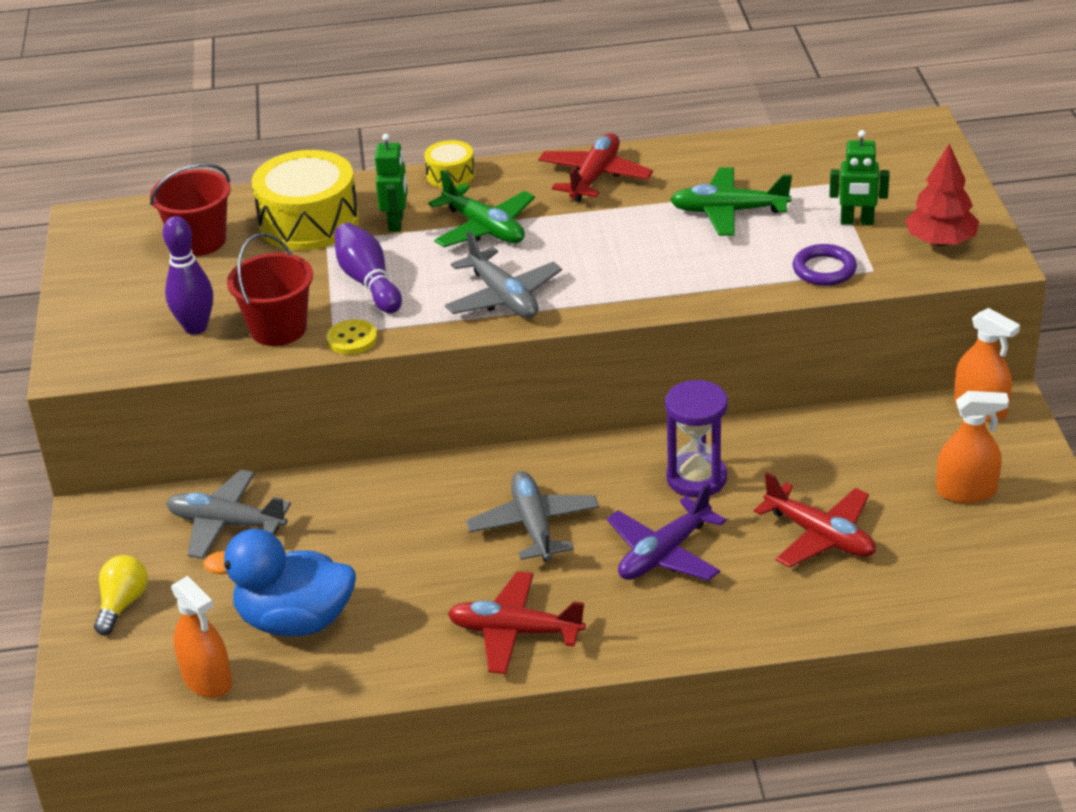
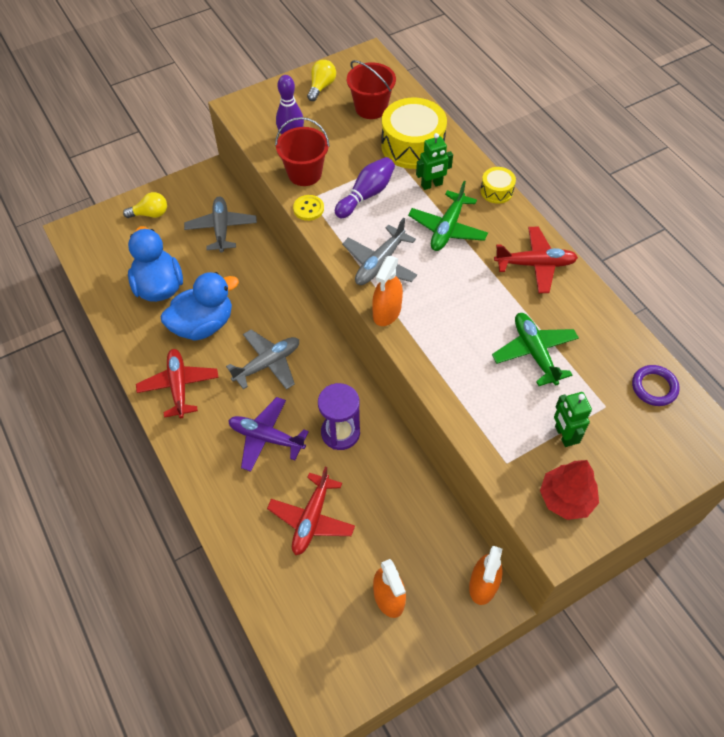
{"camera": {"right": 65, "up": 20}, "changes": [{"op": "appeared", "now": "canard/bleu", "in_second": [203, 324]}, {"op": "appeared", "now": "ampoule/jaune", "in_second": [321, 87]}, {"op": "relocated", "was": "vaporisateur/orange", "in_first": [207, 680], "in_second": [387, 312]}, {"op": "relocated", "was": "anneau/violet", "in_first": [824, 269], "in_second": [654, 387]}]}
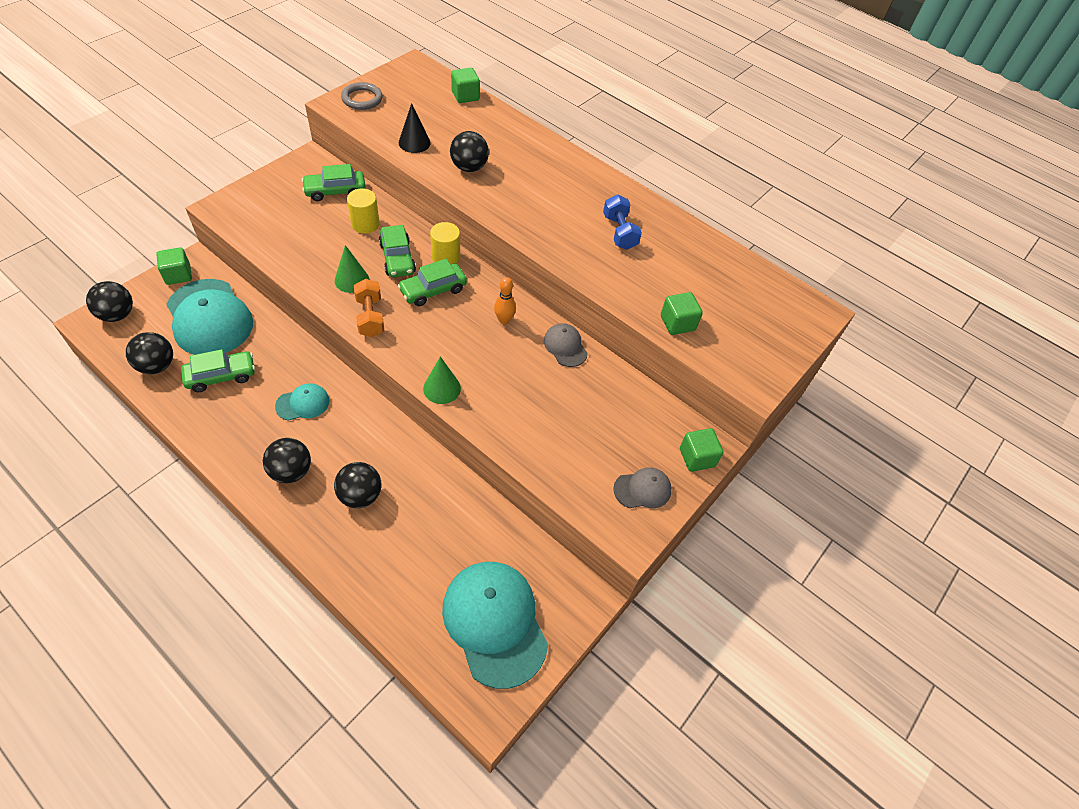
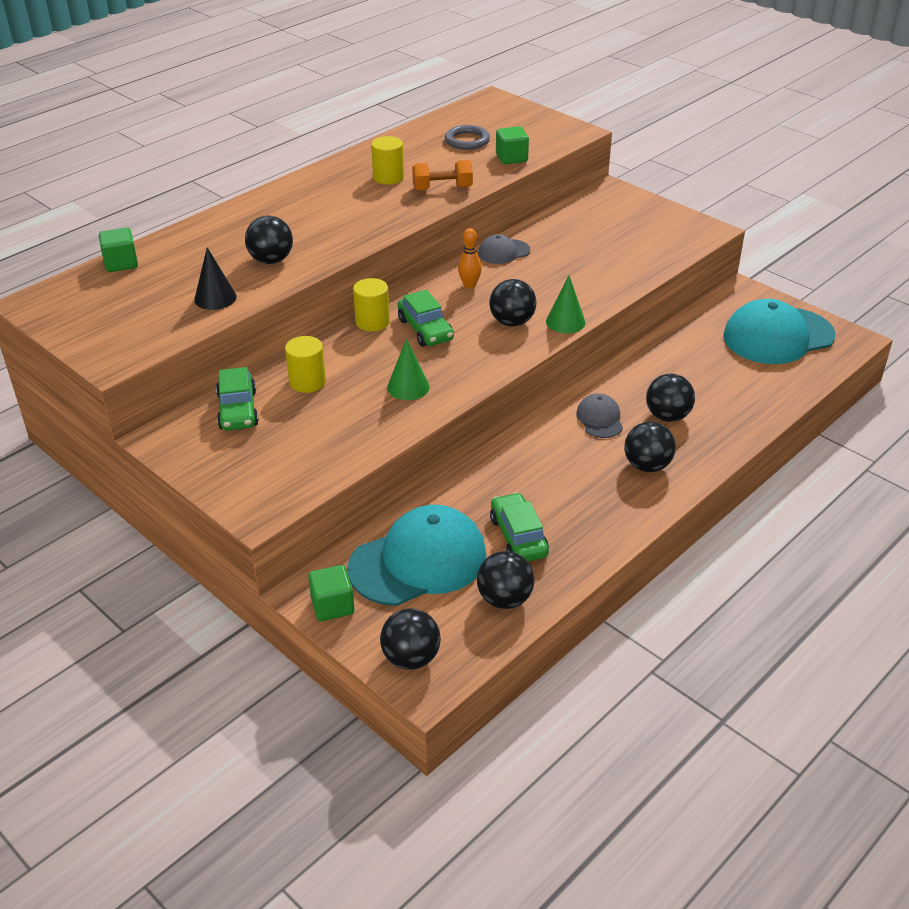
{"camera": {"right": -80, "up": -15}, "changes": [{"op": "exchanged", "was": "haltère/bleu", "now": "cylindre/jaune", "in_first": [619, 232], "in_second": [388, 177]}, {"op": "relocated", "was": "haltère/orange", "in_first": [370, 317], "in_second": [442, 188]}, {"op": "relocated", "was": "anneau/gris", "in_first": [362, 99], "in_second": [467, 141]}, {"op": "appeared", "now": "balle/noir", "in_second": [512, 322]}, {"op": "relocated", "was": "casquette/gris", "in_first": [642, 489], "in_second": [600, 419]}, {"op": "missing", "was": "casquette/turquoise", "in_first": [303, 403]}, {"op": "missing", "was": "voiture/vert", "in_first": [397, 258]}, {"op": "missing", "was": "cube/vert", "in_first": [697, 457]}]}
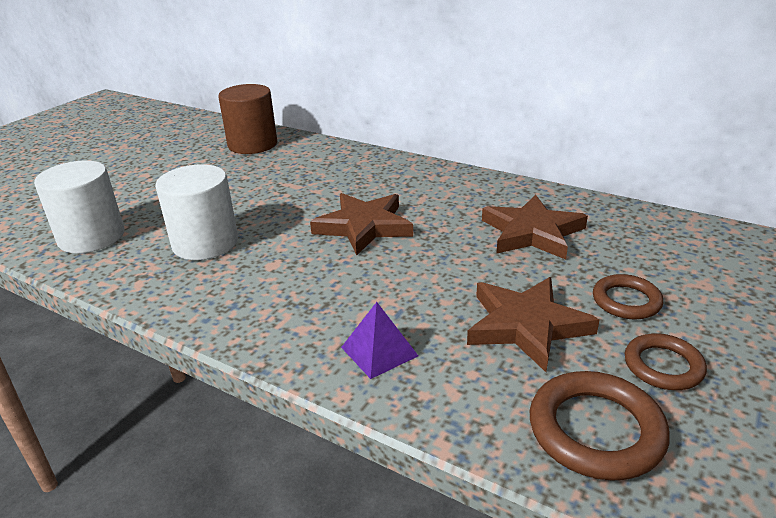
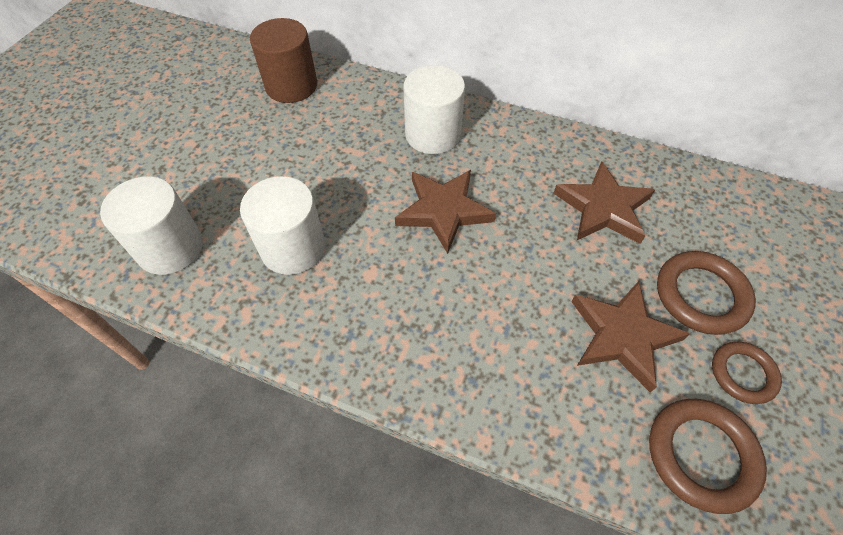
{"camera": {"right": -10, "up": 25}, "changes": [{"op": "appeared", "now": "cylindre/blanc", "in_second": [433, 134]}, {"op": "size", "was": "anneau/marron", "in_first": [626, 301], "in_second": [701, 295], "ratio": 1.56}, {"op": "missing", "was": "pyramide/violet", "in_first": [379, 351]}]}
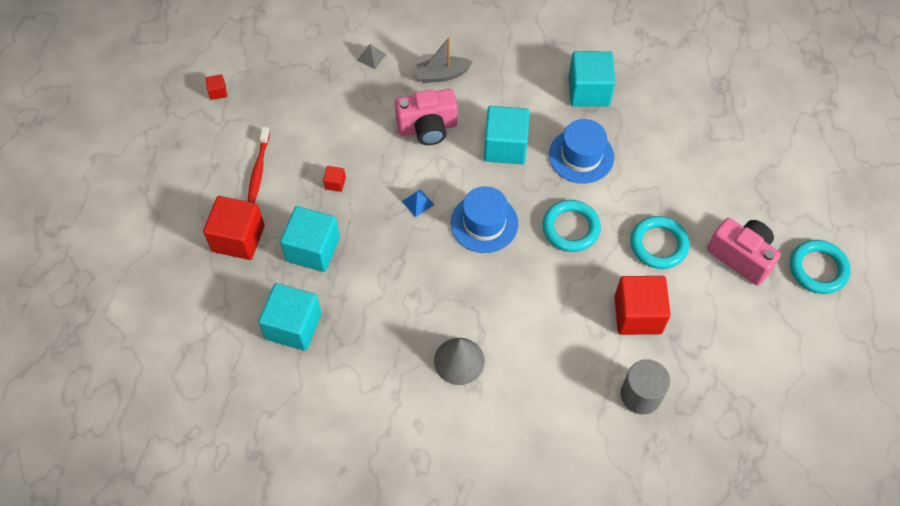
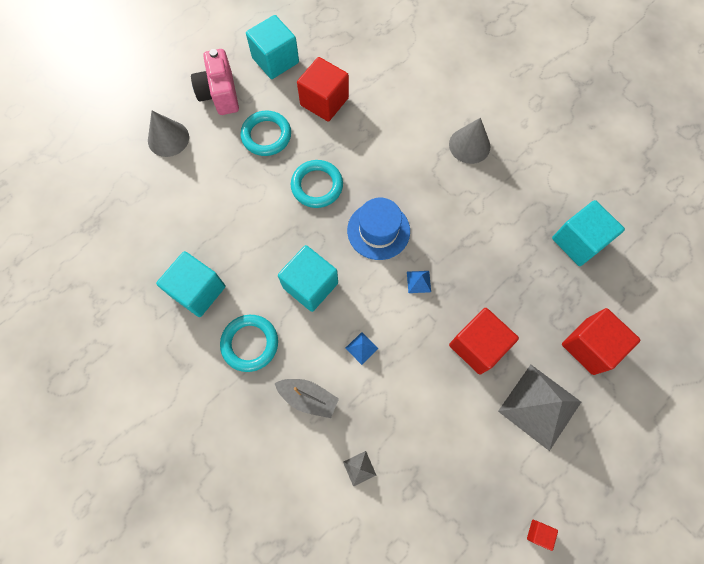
{"camera": {"right": -145, "up": 10}, "changes": [{"op": "appeared", "now": "cône/gris", "in_second": [168, 138]}, {"op": "relocated", "was": "anneau/turquoise", "in_first": [818, 269], "in_second": [250, 343]}, {"op": "relocated", "was": "cube/turquoise", "in_first": [313, 249], "in_second": [275, 60]}, {"op": "exchanged", "was": "appareil photo/rose", "now": "pyramide/bleu", "in_first": [427, 128], "in_second": [361, 348]}, {"op": "size", "was": "cube/rouge", "in_first": [335, 183], "in_second": [477, 345], "ratio": 2.35}, {"op": "exchanged", "was": "brosse à dents/rouge", "now": "pyramide/gris", "in_first": [258, 169], "in_second": [539, 406]}, {"op": "missing", "was": "chapeau/bleu", "in_first": [581, 156]}, {"op": "missing", "was": "cylindre/gris", "in_first": [640, 395]}]}
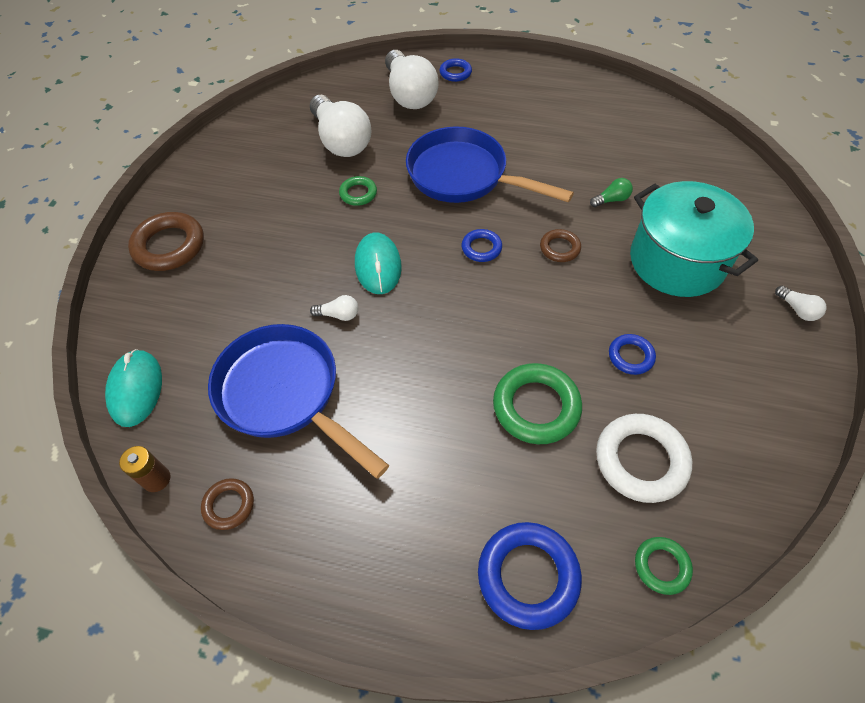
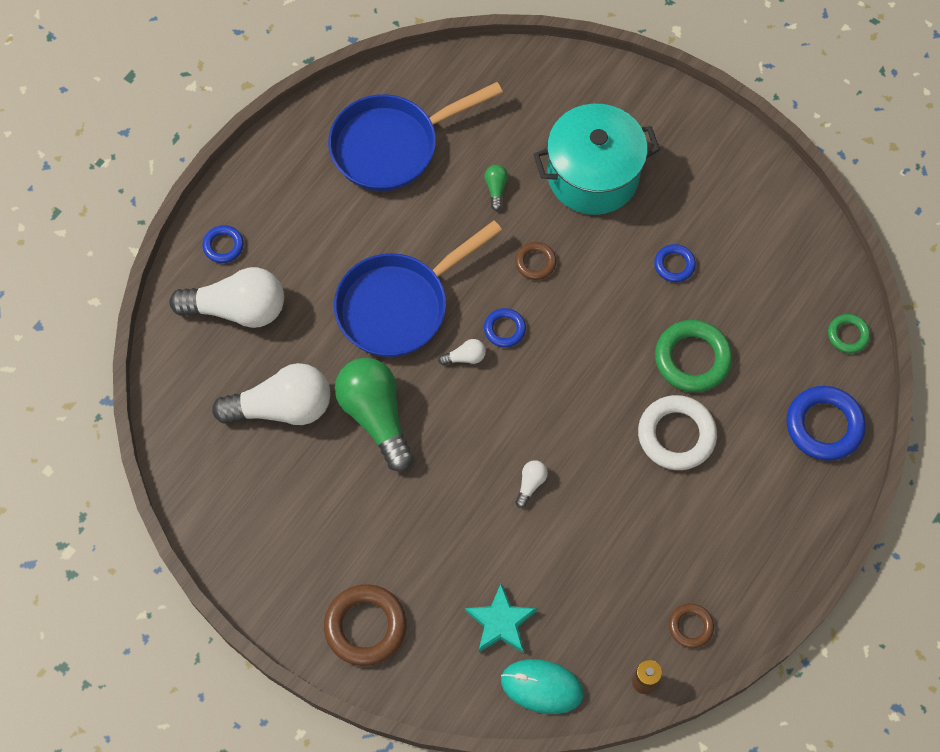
{"camera": {"right": -70, "up": 10}, "changes": [{"op": "relocated", "was": "poêle/bleu", "in_first": [285, 394], "in_second": [392, 146]}, {"op": "exchanged", "was": "anneau/vert", "now": "ampoule/vert", "in_first": [358, 193], "in_second": [376, 416]}, {"op": "relocated", "was": "ampoule/blanc", "in_first": [797, 309], "in_second": [465, 357]}, {"op": "appeared", "now": "étoile/turquoise", "in_second": [500, 622]}, {"op": "relocated", "was": "anneau/blanc", "in_first": [641, 460], "in_second": [676, 435]}, {"op": "missing", "was": "souris/turquoise", "in_first": [378, 265]}]}
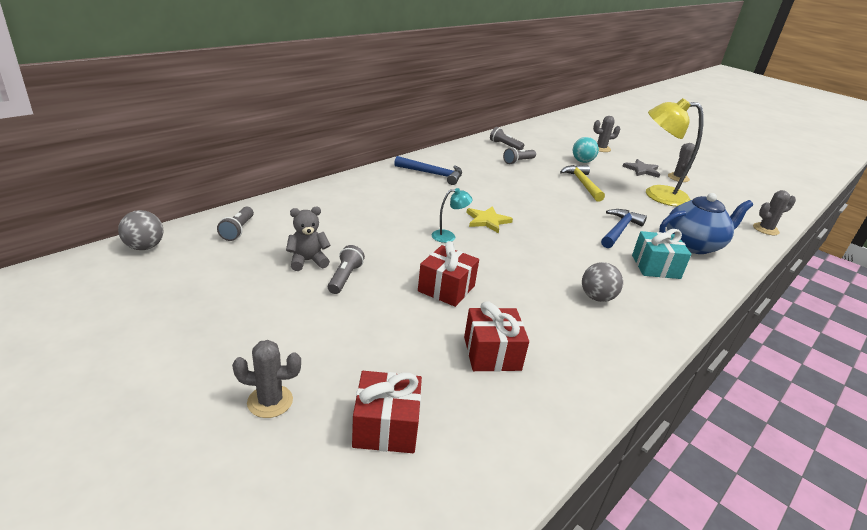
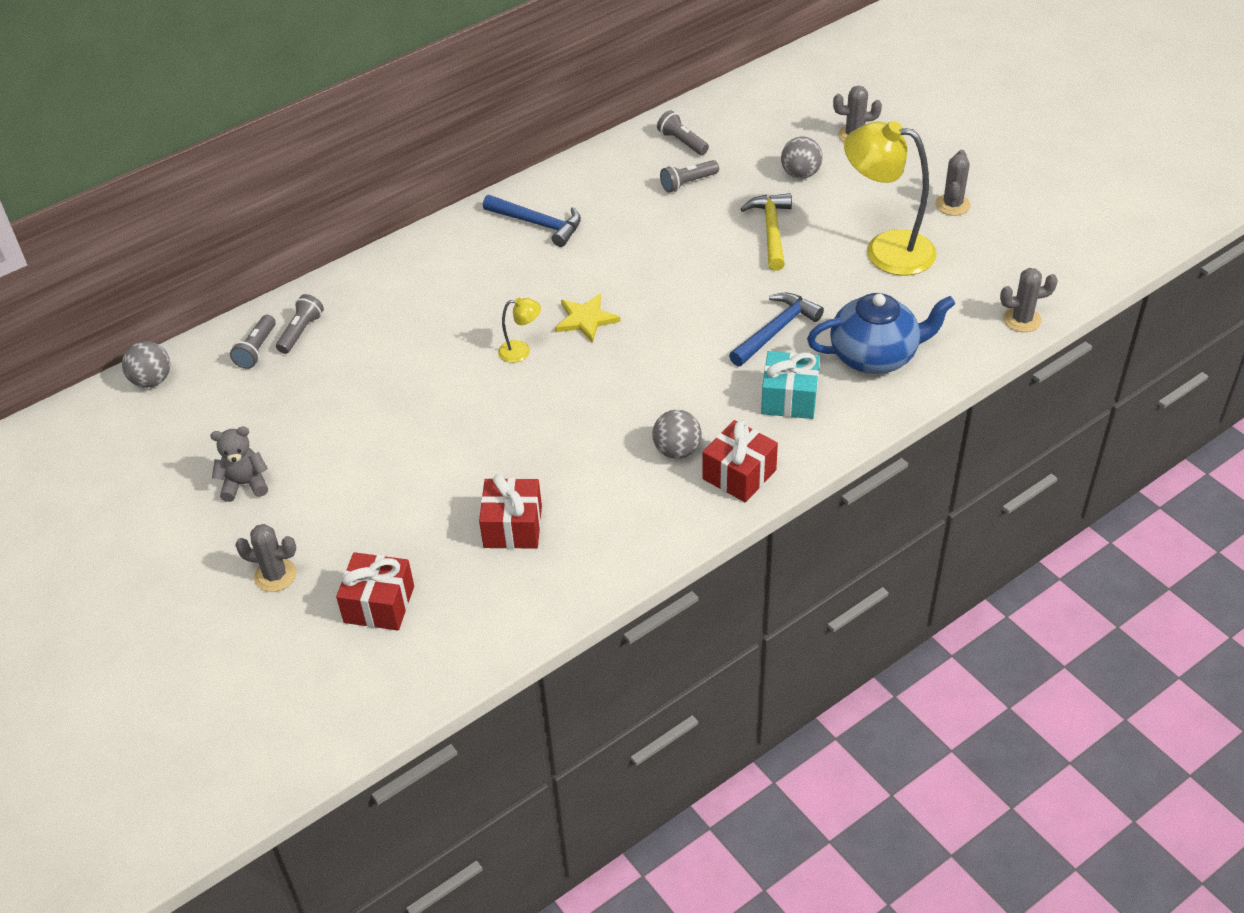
{"camera": {"right": 15, "up": 15}, "changes": [{"op": "relocated", "was": "ours en peluche/gris", "in_first": [307, 261], "in_second": [245, 484]}, {"op": "relocated", "was": "lampe de poche/gris", "in_first": [345, 277], "in_second": [301, 332]}, {"op": "colour", "was": "lampe/turquoise", "now": "lampe/jaune", "in_first": [448, 236], "in_second": [521, 351]}, {"op": "relocated", "was": "cadeau/rouge", "in_first": [446, 288], "in_second": [739, 474]}, {"op": "colour", "was": "balle/turquoise", "now": "balle/gris", "in_first": [582, 161], "in_second": [800, 174]}, {"op": "missing", "was": "étoile/gris", "in_first": [642, 170]}]}
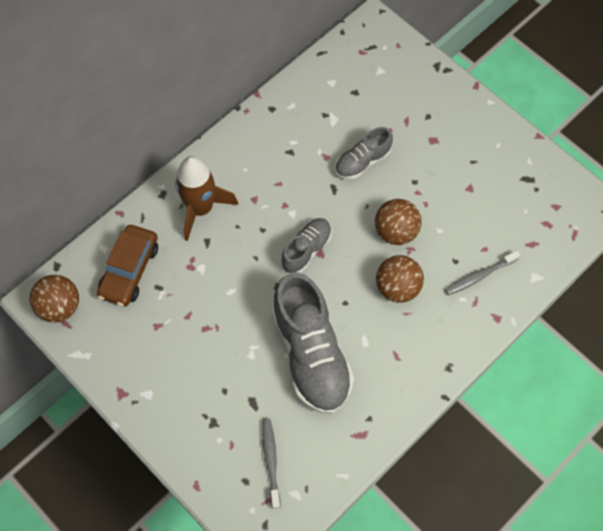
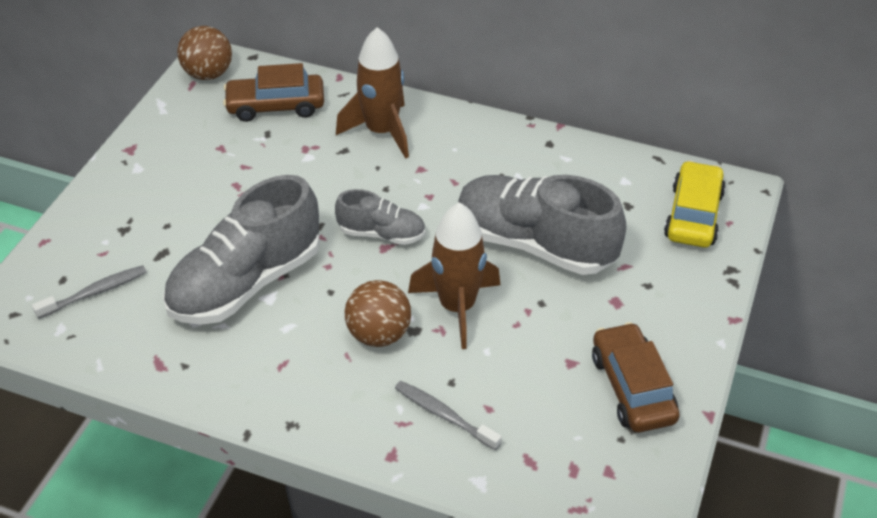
{"camera": {"right": 65, "up": -20}, "changes": [{"op": "exchanged", "was": "balle/marron", "now": "fusée/marron", "in_first": [396, 231], "in_second": [457, 307]}, {"op": "size", "was": "chaussure/gris", "in_first": [362, 162], "in_second": [534, 244], "ratio": 1.91}, {"op": "appeared", "now": "voiture/marron", "in_second": [632, 388]}, {"op": "appeared", "now": "voiture/jaune", "in_second": [693, 215]}]}
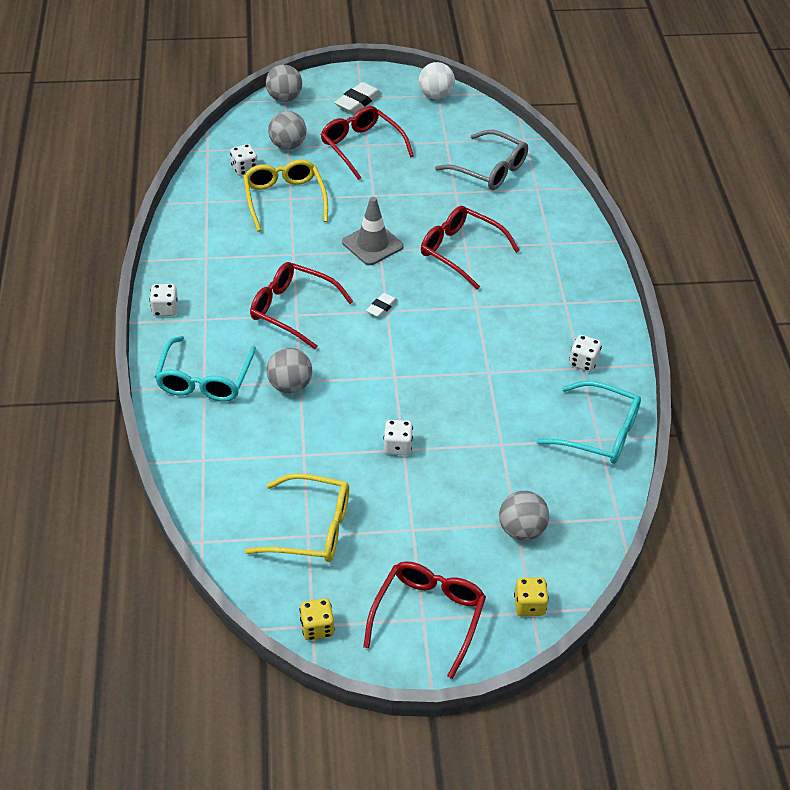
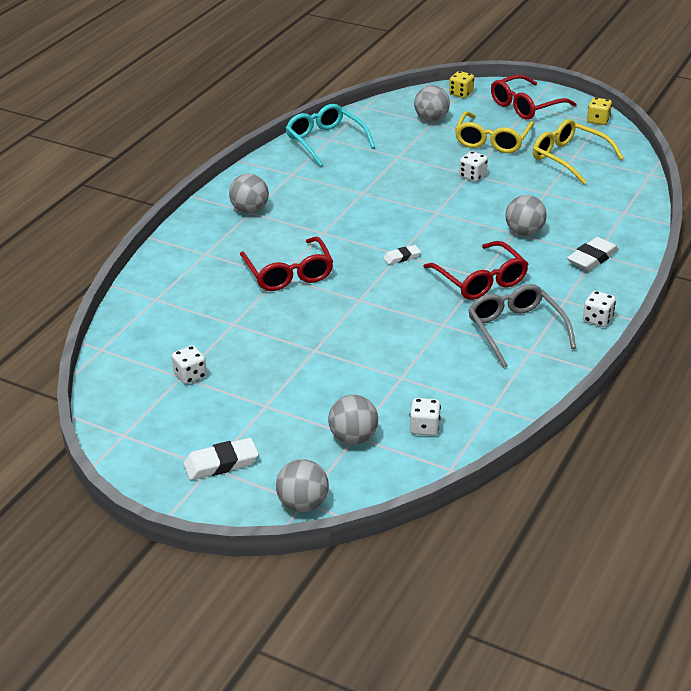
{"camera": {"right": -145, "up": -10}, "changes": [{"op": "relocated", "was": "dé/blanc", "in_first": [583, 362], "in_second": [190, 375]}, {"op": "appeared", "now": "balle/gris", "in_second": [250, 210]}, {"op": "relocated", "was": "lunettes/jaune", "in_first": [284, 200], "in_second": [492, 140]}, {"op": "relocated", "was": "lunettes/gris", "in_first": [489, 169], "in_second": [516, 331]}, {"op": "exchanged", "was": "lunettes/turquoise", "now": "gomme/blanc", "in_first": [205, 379], "in_second": [592, 258]}, {"op": "missing", "was": "lunettes/rouge", "in_first": [362, 147]}, {"op": "missing", "was": "cône de chantier/gris", "in_first": [372, 244]}, {"op": "missing", "was": "balle/blanc", "in_first": [435, 96]}]}
